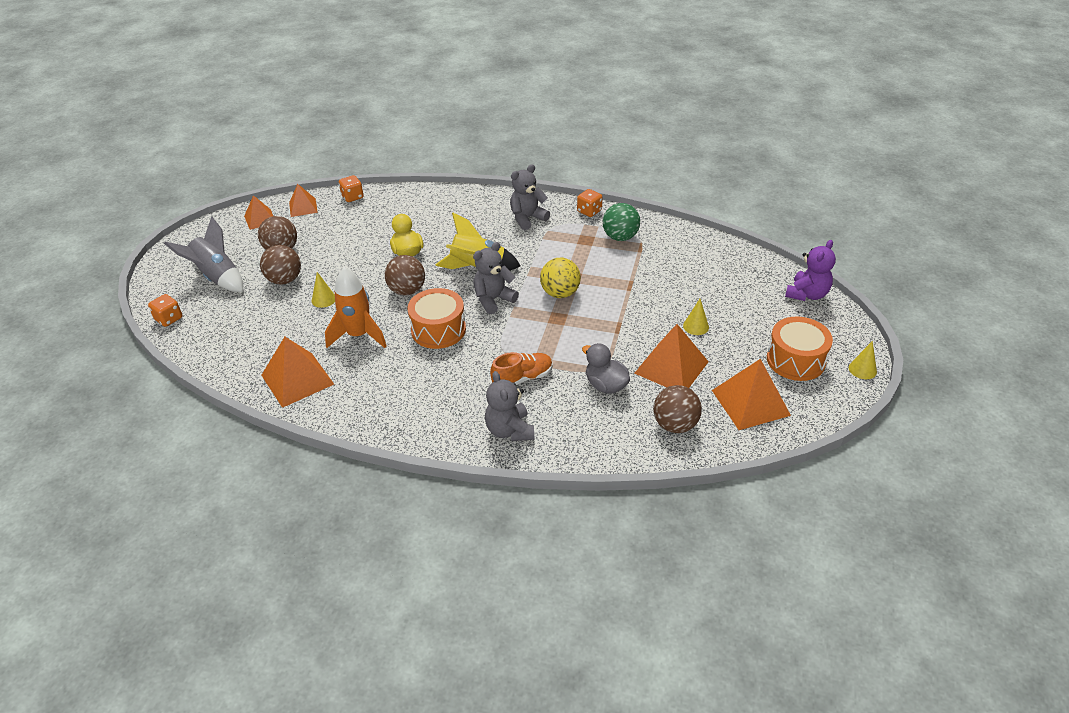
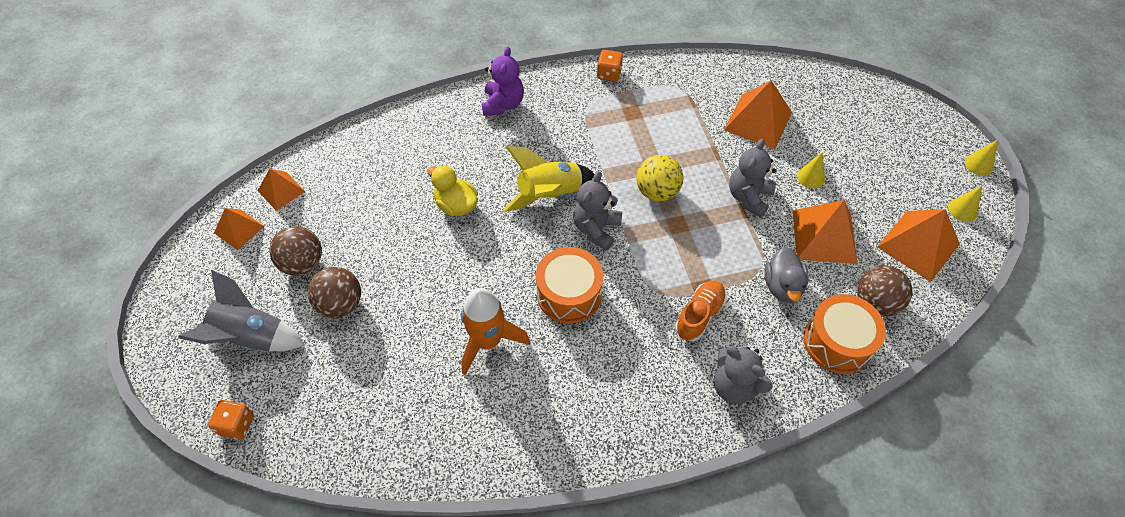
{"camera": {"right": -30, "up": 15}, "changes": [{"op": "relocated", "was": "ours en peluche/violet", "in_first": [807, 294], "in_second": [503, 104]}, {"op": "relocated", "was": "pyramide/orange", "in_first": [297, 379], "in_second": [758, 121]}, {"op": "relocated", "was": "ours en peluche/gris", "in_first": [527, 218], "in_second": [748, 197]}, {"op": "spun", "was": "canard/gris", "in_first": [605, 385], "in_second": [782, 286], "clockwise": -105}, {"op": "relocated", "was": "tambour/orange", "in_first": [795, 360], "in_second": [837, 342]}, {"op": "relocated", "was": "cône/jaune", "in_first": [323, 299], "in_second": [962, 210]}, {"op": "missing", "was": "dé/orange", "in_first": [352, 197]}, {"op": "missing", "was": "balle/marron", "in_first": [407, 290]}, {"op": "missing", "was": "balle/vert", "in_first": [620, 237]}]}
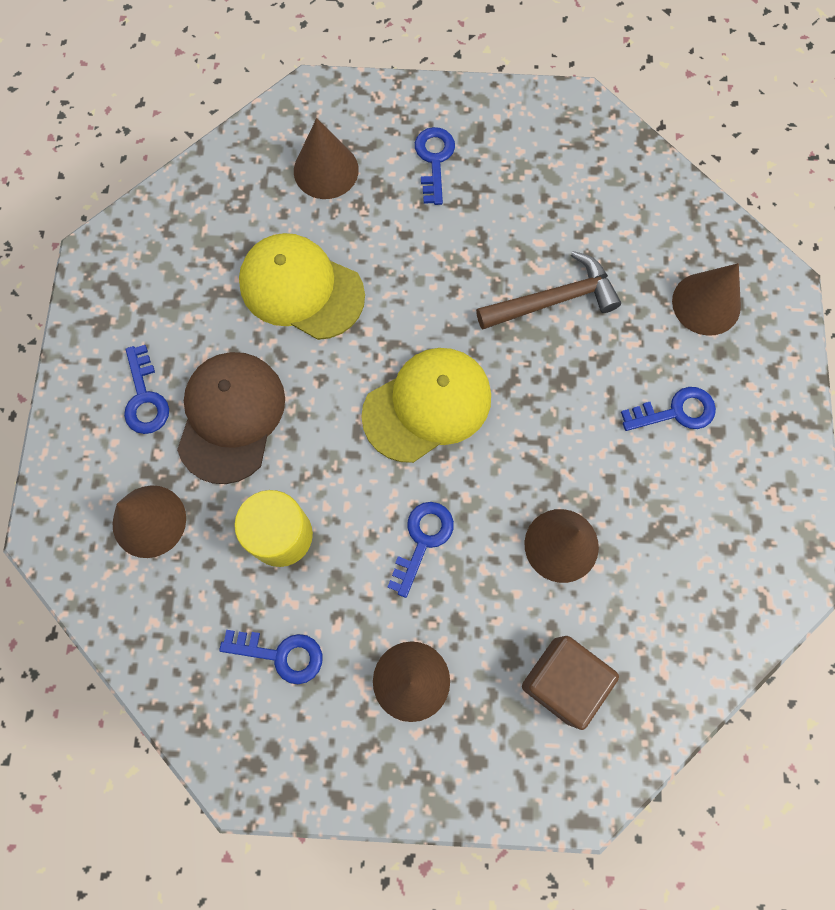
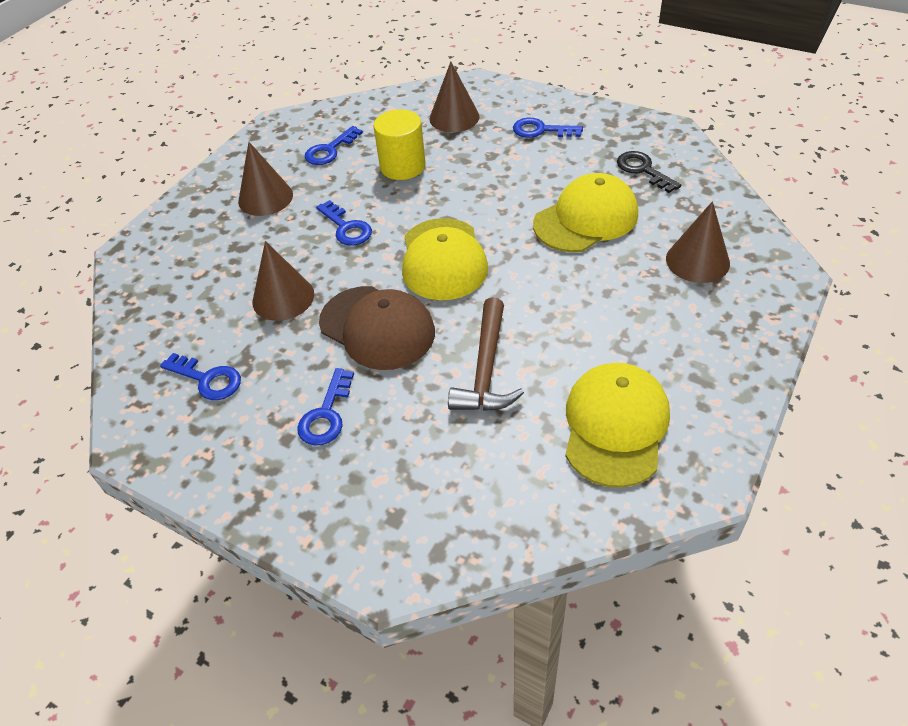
{"camera": {"right": 120, "up": -25}, "changes": [{"op": "relocated", "was": "clé/bleu", "in_first": [434, 160], "in_second": [207, 379]}, {"op": "relocated", "was": "casquette/marron", "in_first": [231, 417], "in_second": [377, 328]}, {"op": "appeared", "now": "casquette/jaune", "in_second": [615, 426]}, {"op": "appeared", "now": "clé/noir", "in_second": [643, 170]}, {"op": "missing", "was": "cube/marron", "in_first": [563, 681]}, {"op": "missing", "was": "cône/marron", "in_first": [706, 303]}]}
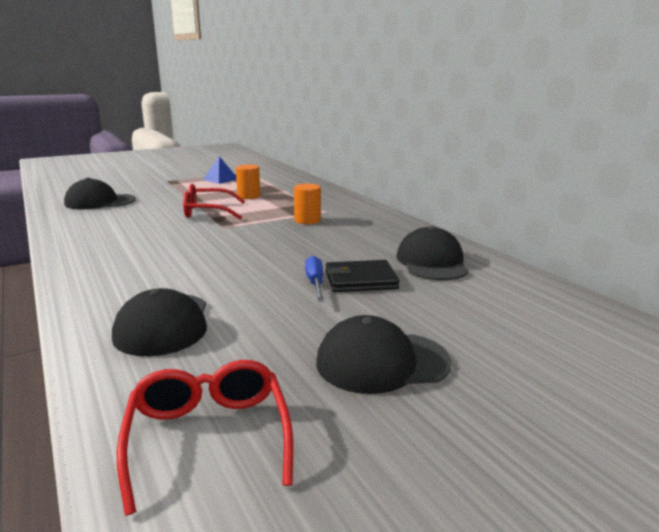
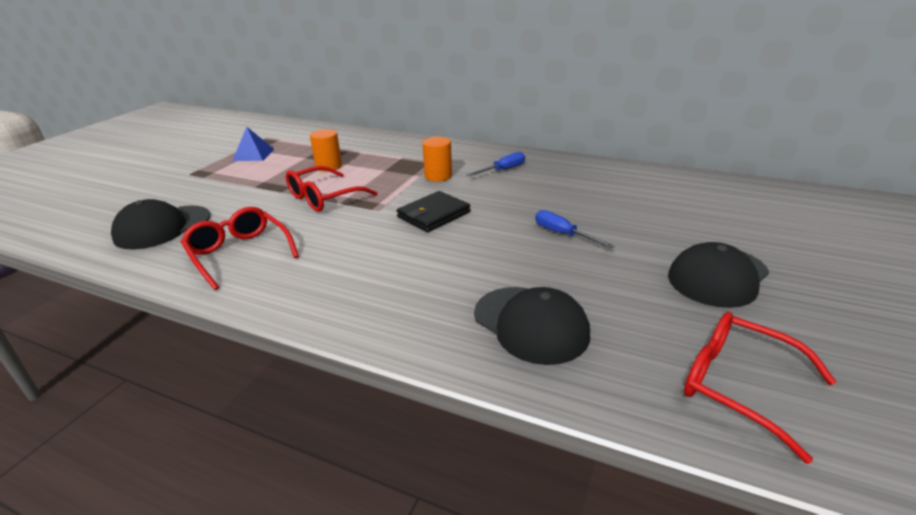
{"camera": {"right": -35, "up": 10}, "changes": [{"op": "appeared", "now": "lunettes/rouge", "in_second": [239, 253]}, {"op": "relocated", "was": "portefeuille/noir", "in_first": [360, 280], "in_second": [433, 215]}, {"op": "appeared", "now": "tournevis/bleu", "in_second": [503, 170]}, {"op": "missing", "was": "casquette/noir", "in_first": [431, 262]}]}
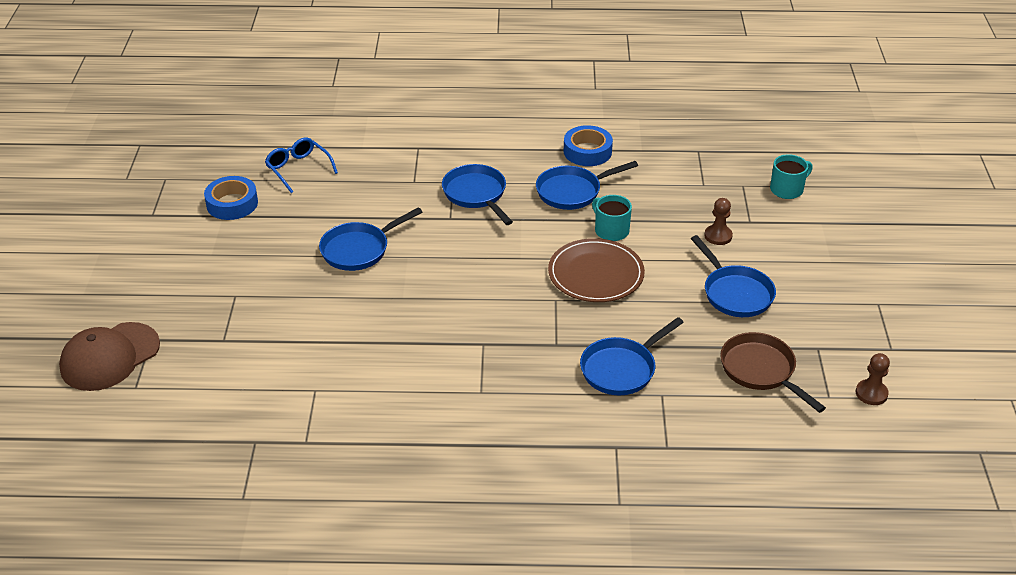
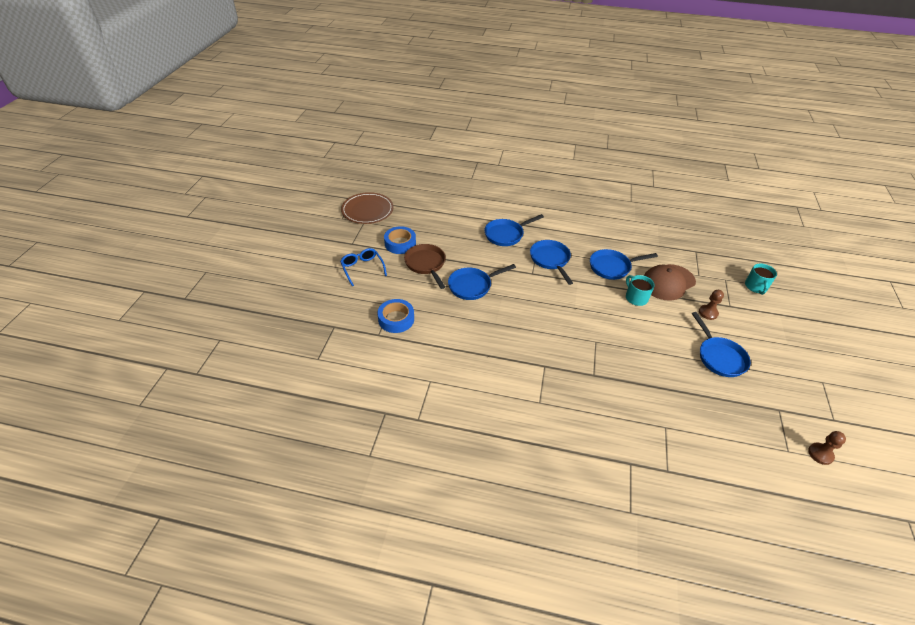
{"camera": {"right": 10, "up": 5}, "changes": [{"op": "relocated", "was": "lunettes/bleu", "in_first": [298, 169], "in_second": [362, 268]}, {"op": "relocated", "was": "assiette/marron", "in_first": [596, 274], "in_second": [367, 210]}, {"op": "relocated", "was": "ruban adhésif/bleu", "in_first": [587, 151], "in_second": [396, 319]}, {"op": "relocated", "was": "poêle/marron", "in_first": [761, 371], "in_second": [426, 264]}, {"op": "relocated", "was": "poêle/bleu", "in_first": [622, 369], "in_second": [506, 234]}, {"op": "relocated", "was": "casquette/marron", "in_first": [110, 357], "in_second": [668, 282]}, {"op": "spun", "was": "tasse/turquoise", "in_first": [787, 189], "in_second": [756, 287], "clockwise": 120}]}
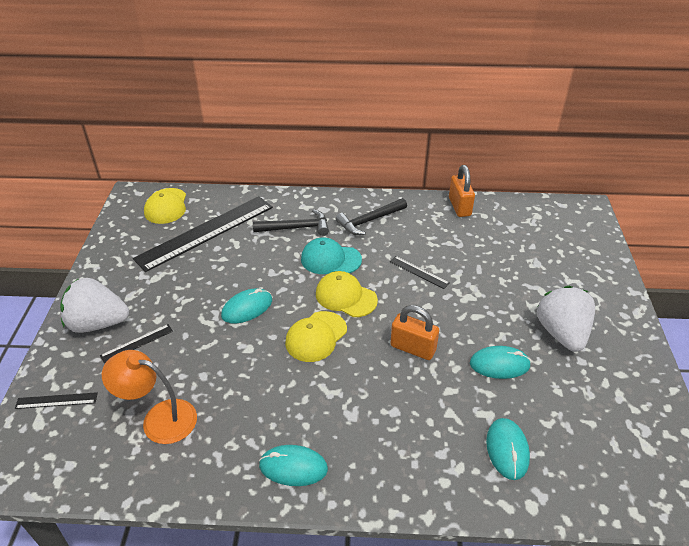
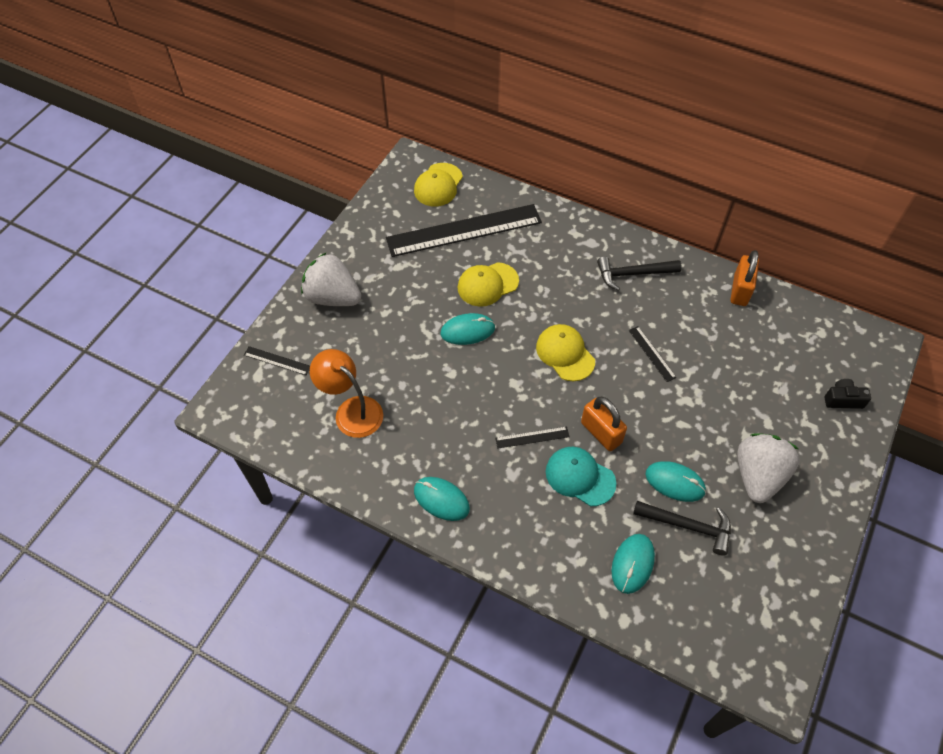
{"camera": {"right": 25, "up": 15}, "changes": [{"op": "relocated", "was": "casquette/jaune", "in_first": [316, 336], "in_second": [487, 284]}, {"op": "relocated", "was": "règle/noir", "in_first": [137, 343], "in_second": [532, 437]}, {"op": "relocated", "was": "casquette/turquoise", "in_first": [330, 259], "in_second": [580, 477]}, {"op": "relocated", "was": "marteau/noir", "in_first": [296, 228], "in_second": [688, 526]}, {"op": "appeared", "now": "appareil photo/noir", "in_second": [843, 400]}]}
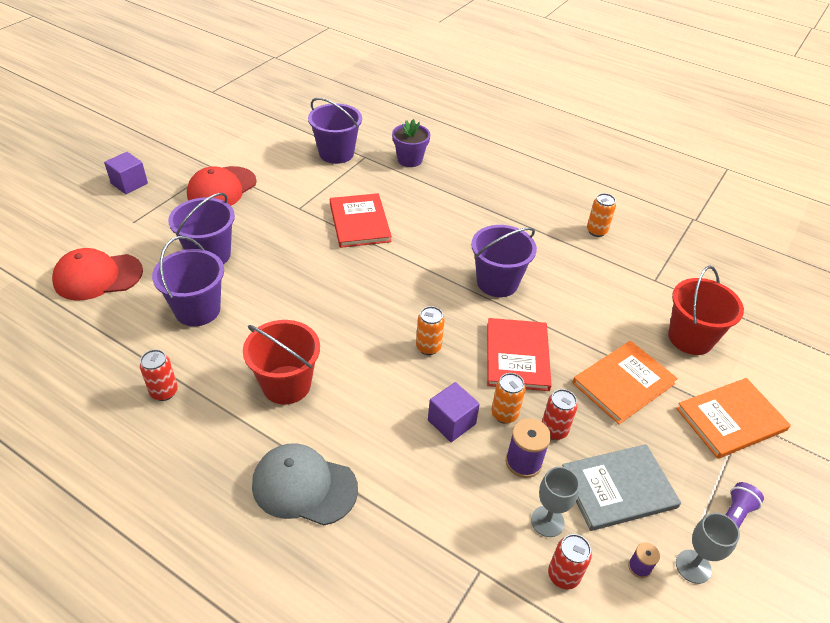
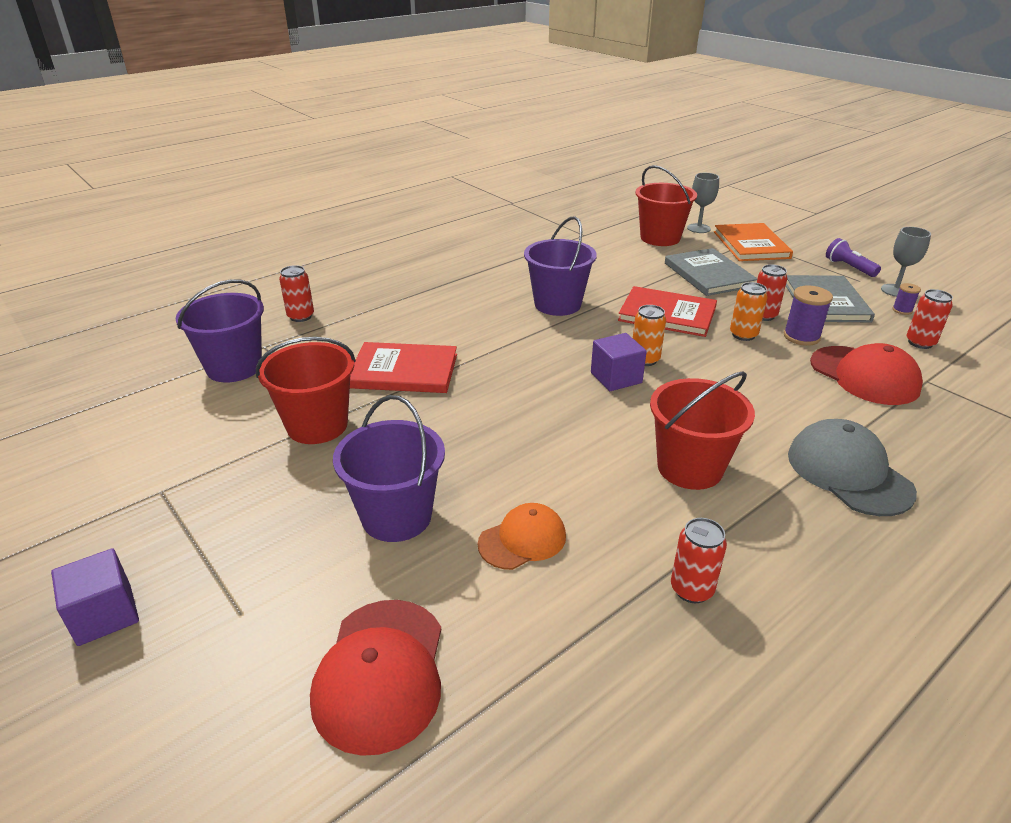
{"camera": {"right": -70, "up": -10}, "changes": [{"op": "appeared", "now": "seau/rouge", "in_second": [317, 425]}, {"op": "exchanged", "was": "pot de fleurs/violet", "now": "canette/rouge", "in_first": [410, 160], "in_second": [301, 316]}, {"op": "exchanged", "was": "seau/violet", "now": "casquette/orange", "in_first": [197, 310], "in_second": [522, 540]}, {"op": "relocated", "was": "cube/violet", "in_first": [451, 422], "in_second": [616, 378]}, {"op": "colour", "was": "livre/orange", "now": "livre/gris", "in_first": [623, 383], "in_second": [709, 274]}, {"op": "relocated", "was": "verre à pied/gris", "in_first": [547, 521], "in_second": [698, 228]}, {"op": "spun", "was": "casquette/gris", "in_first": [304, 486], "in_second": [848, 472], "clockwise": 120}, {"op": "relocated", "was": "casquette/rouge", "in_first": [222, 188], "in_second": [864, 375]}, {"op": "missing", "was": "canette/orange", "in_first": [596, 231]}]}
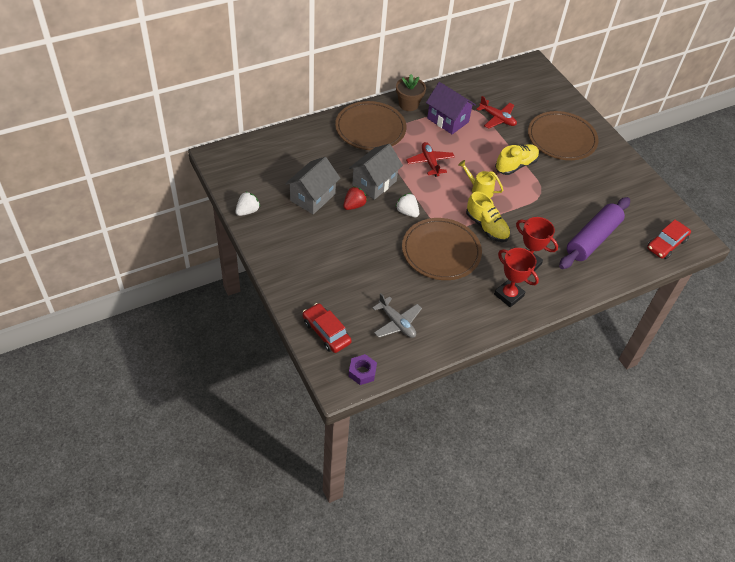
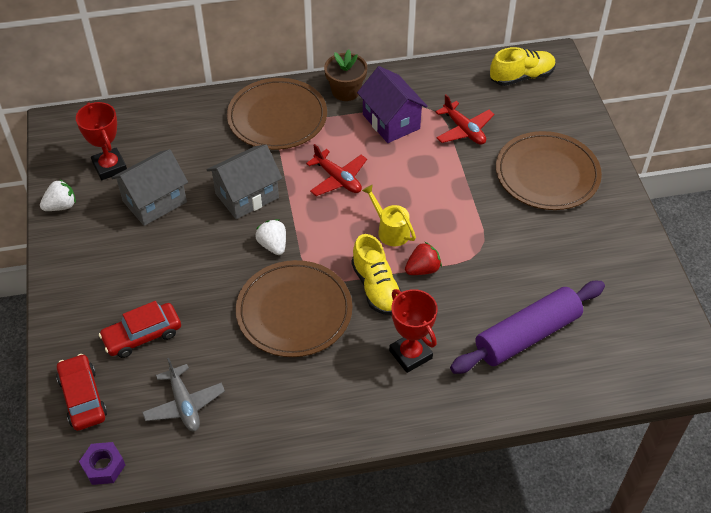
{"camera": {"right": 20, "up": 0}, "changes": [{"op": "relocated", "was": "trophée/rouge", "in_first": [509, 295], "in_second": [110, 167]}, {"op": "relocated", "was": "voiture/rouge", "in_first": [666, 244], "in_second": [142, 335]}, {"op": "spun", "was": "avion/rouge", "in_first": [430, 162], "in_second": [338, 179], "clockwise": 135}, {"op": "relocated", "was": "fraise/rouge", "in_first": [354, 205], "in_second": [423, 269]}, {"op": "relocated", "was": "chaussure/jaune", "in_first": [516, 165], "in_second": [521, 77]}]}
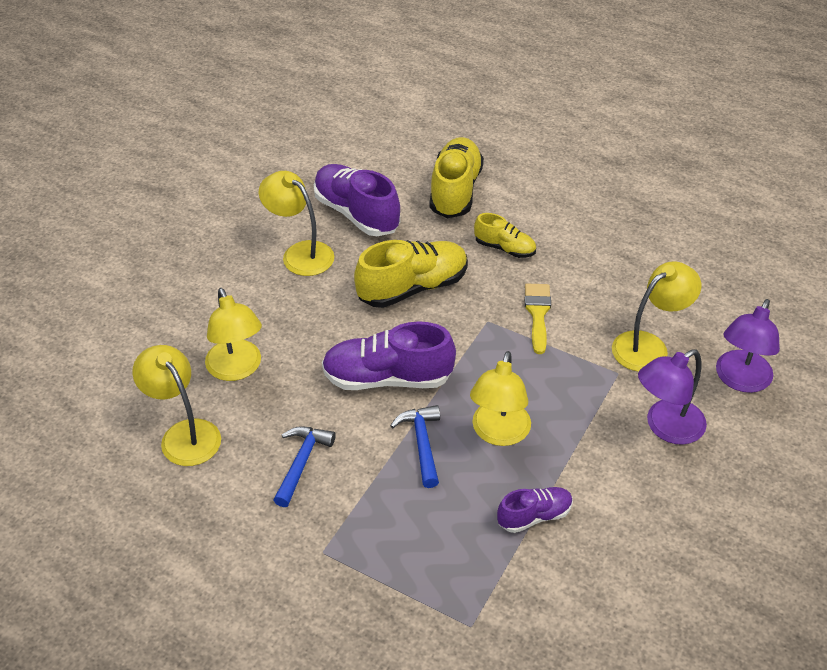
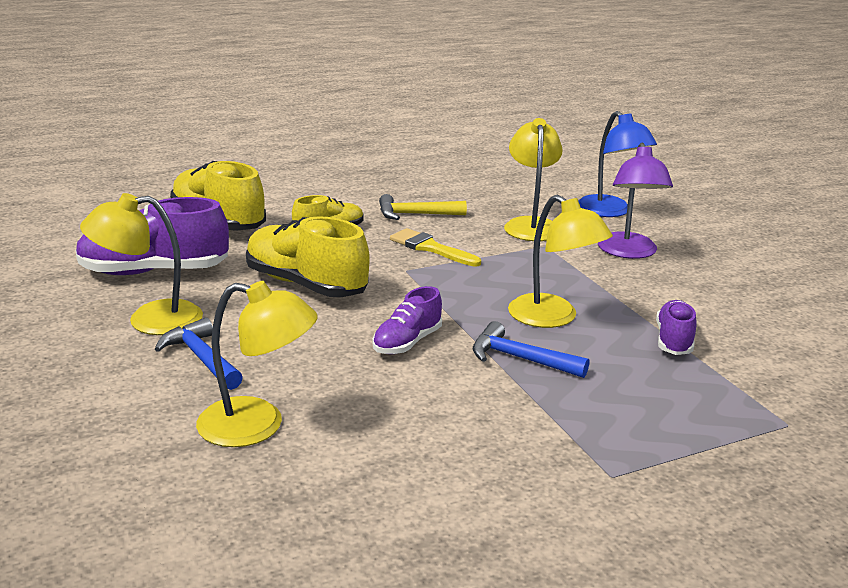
{"camera": {"right": -55, "up": -20}, "changes": [{"op": "relocated", "was": "marteau/bleu", "in_first": [301, 462], "in_second": [201, 358]}, {"op": "spun", "was": "chaussure/jaune", "in_first": [413, 288], "in_second": [306, 285], "clockwise": -60}, {"op": "size", "was": "chaussure/violet", "in_first": [387, 378], "in_second": [407, 342], "ratio": 0.56}, {"op": "appeared", "now": "marteau/jaune", "in_second": [415, 214]}, {"op": "colour", "was": "lampe/violet", "now": "lampe/bleu", "in_first": [740, 380], "in_second": [610, 211]}, {"op": "missing", "was": "lampe/jaune", "in_first": [184, 434]}]}
